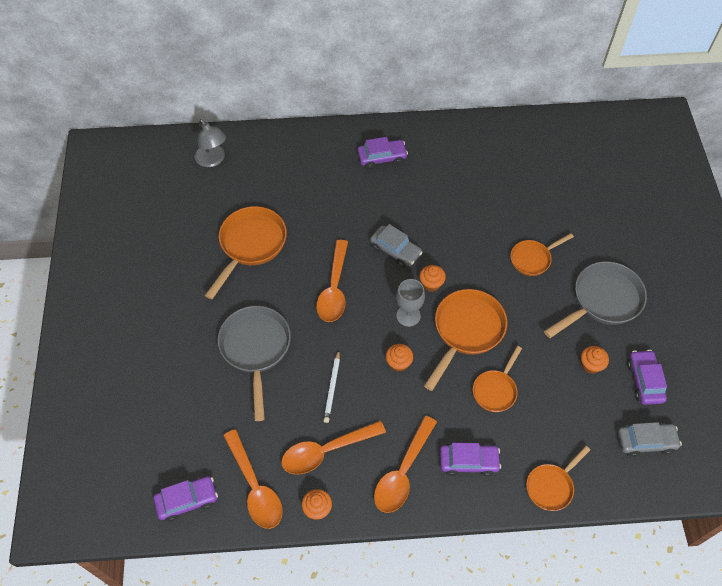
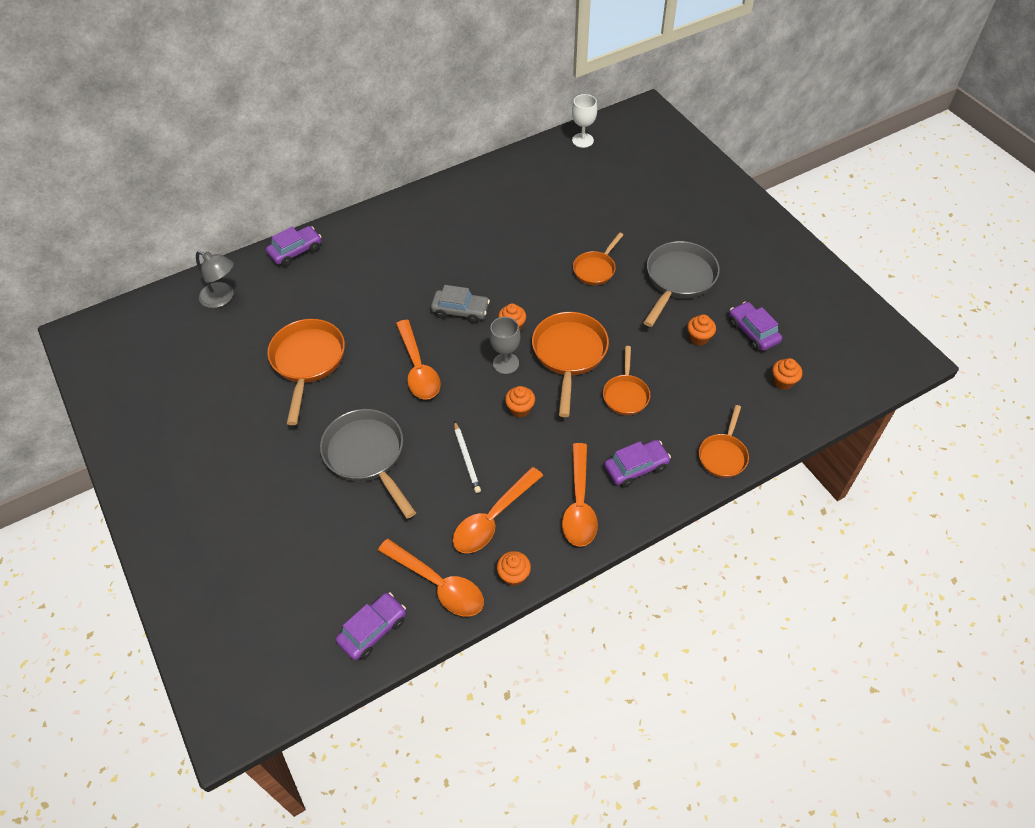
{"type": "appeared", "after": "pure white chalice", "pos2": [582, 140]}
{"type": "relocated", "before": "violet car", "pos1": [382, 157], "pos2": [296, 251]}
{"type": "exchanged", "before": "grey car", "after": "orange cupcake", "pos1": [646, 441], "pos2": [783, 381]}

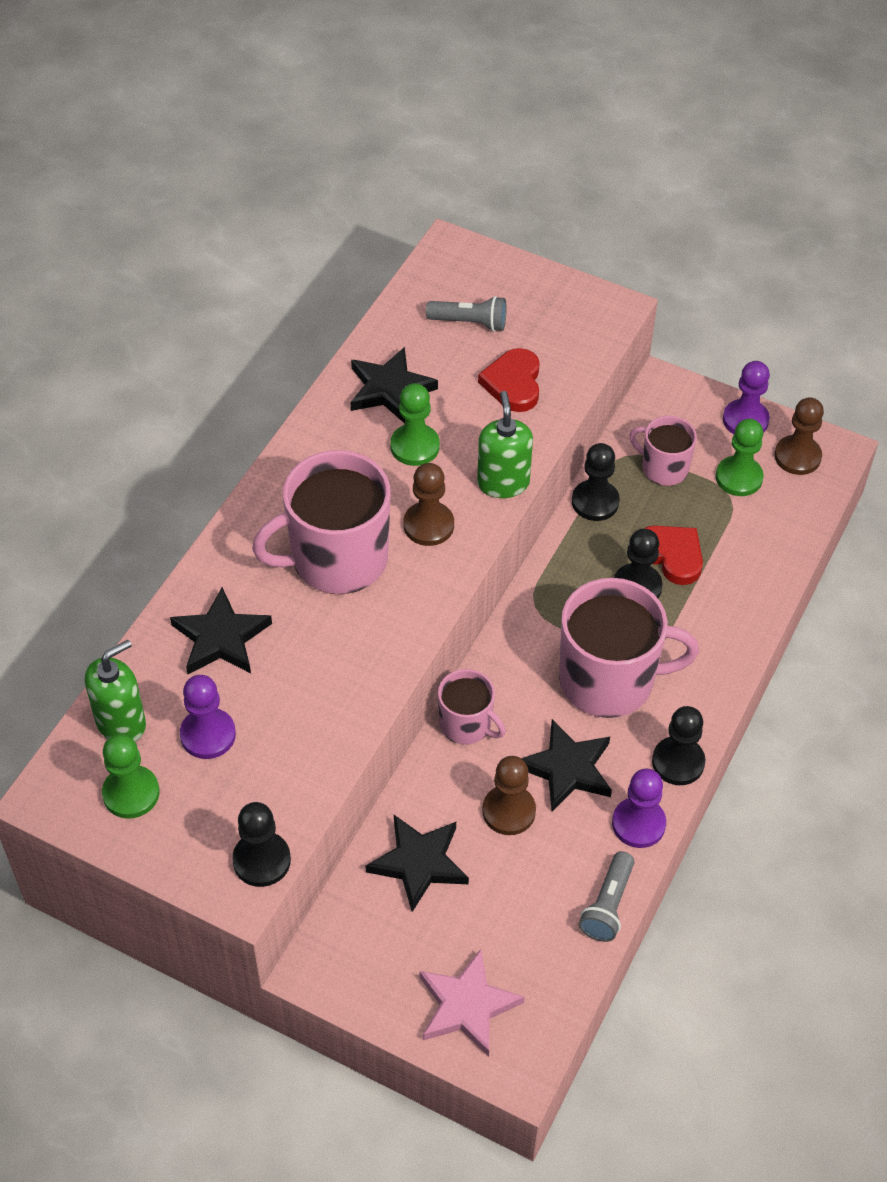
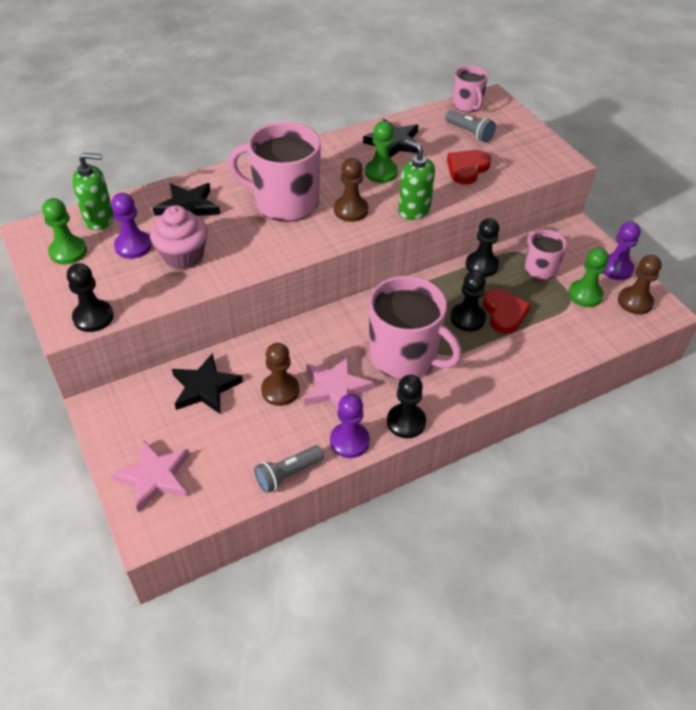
{"type": "appeared", "after": "rosy cupcake", "pos2": [183, 256]}
{"type": "relocated", "before": "rosy mug", "pos1": [466, 724], "pos2": [467, 105]}
{"type": "colour", "before": "ebony star", "after": "rosy star", "pos1": [567, 769], "pos2": [335, 388]}
{"type": "spun", "before": "emerald pump bottle", "pos1": [503, 483], "pos2": [414, 210], "turn": -75}

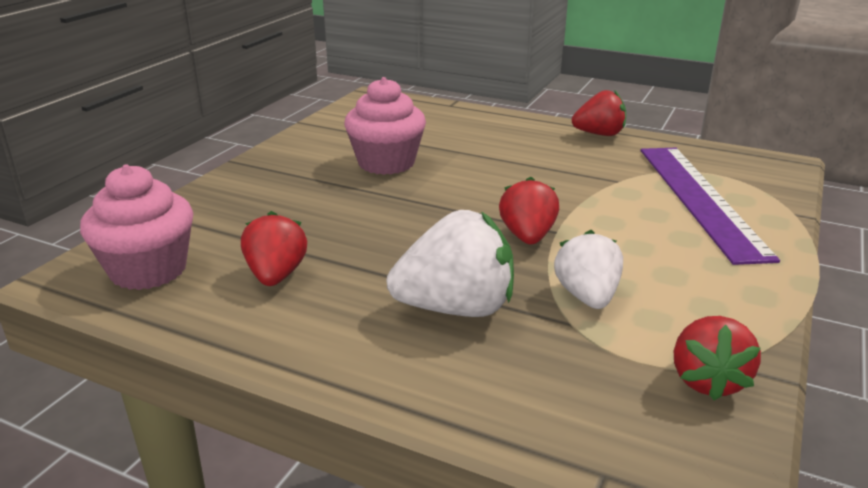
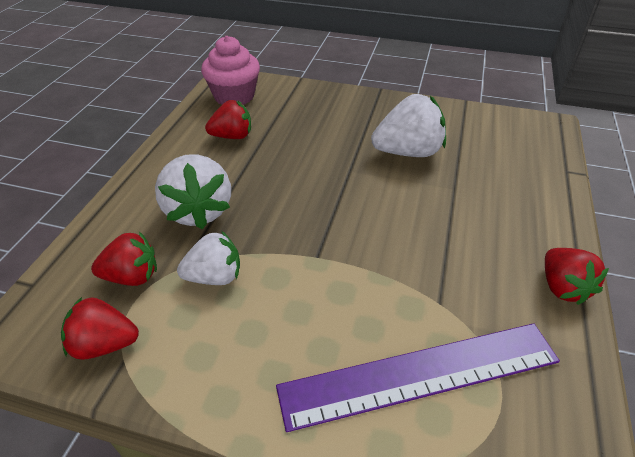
{"type": "relocated", "before": "scarlet strawberry", "pos1": [527, 236], "pos2": [132, 276]}
{"type": "exchanged", "before": "rosy cupcake", "after": "pure white strawberry", "pos1": [386, 163], "pos2": [408, 152]}

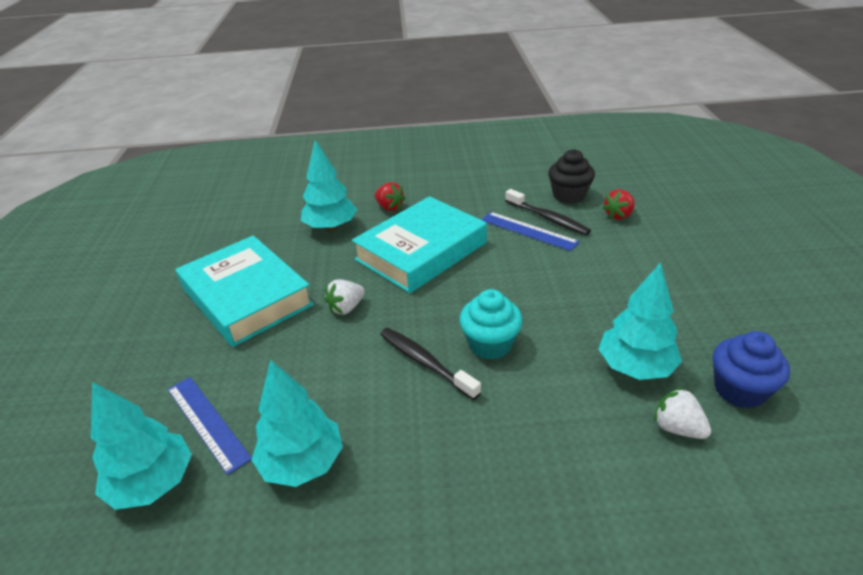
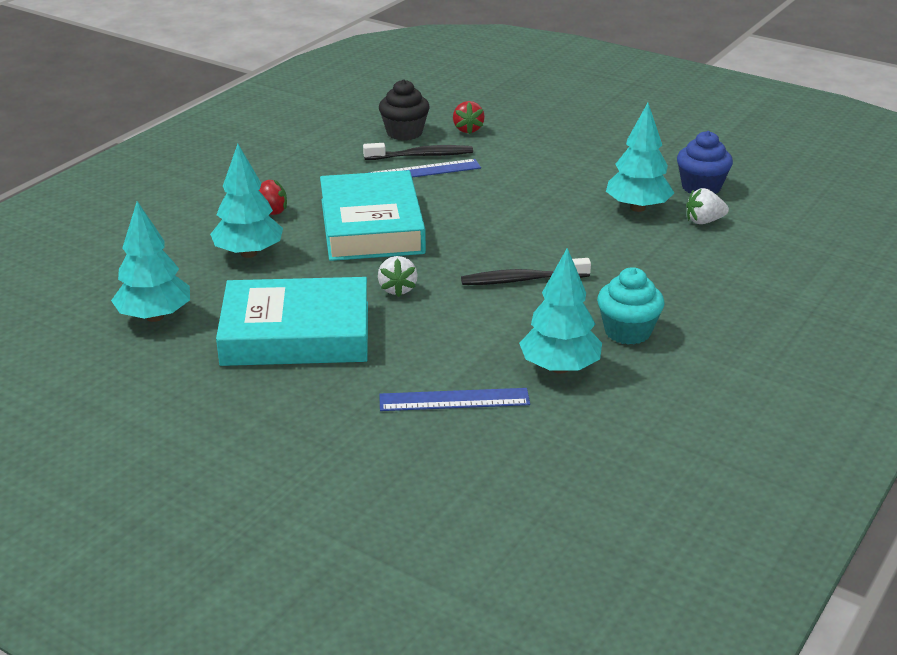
{"type": "relocated", "before": "turquoise tree", "pos1": [153, 483], "pos2": [154, 317]}
{"type": "relocated", "before": "turquoise cupcake", "pos1": [490, 344], "pos2": [627, 331]}

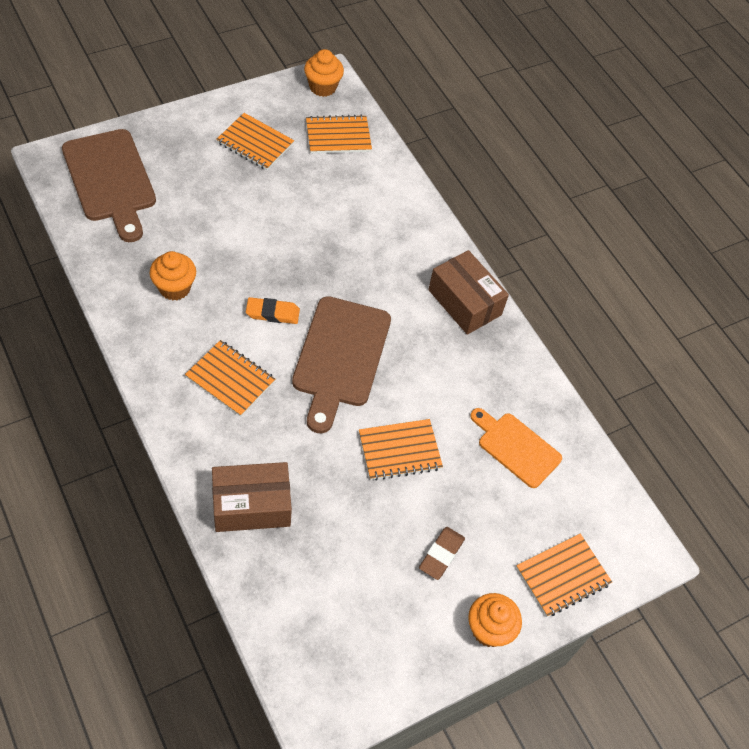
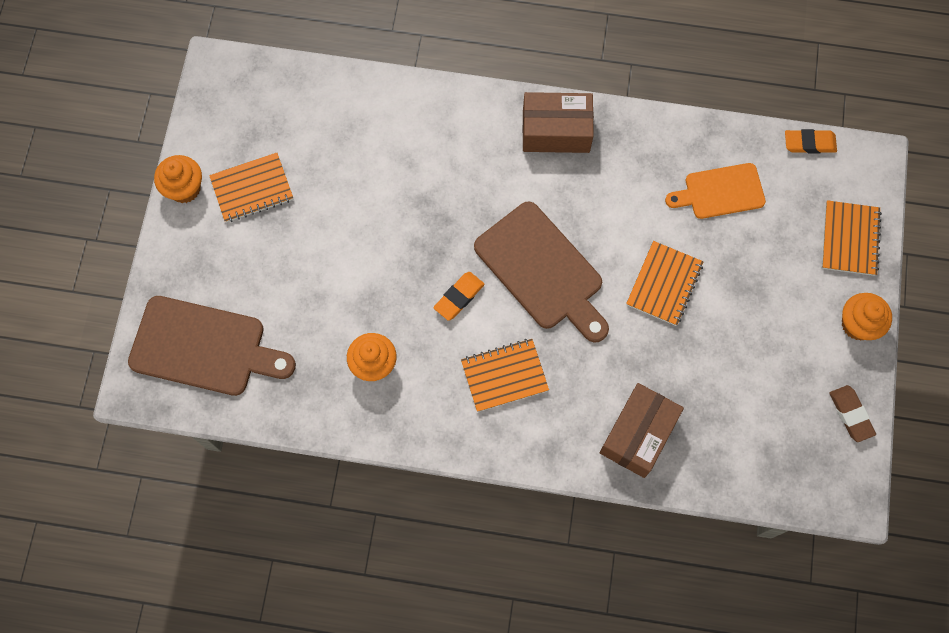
{"type": "missing", "before": "orange exercise book", "pos1": [338, 136]}
{"type": "appeared", "after": "orange pencil eraser", "pos2": [809, 143]}
{"type": "relocated", "before": "orange cupcake", "pos1": [322, 87], "pos2": [184, 188]}
{"type": "relocated", "before": "russet pencil eraser", "pos1": [441, 554], "pos2": [851, 414]}

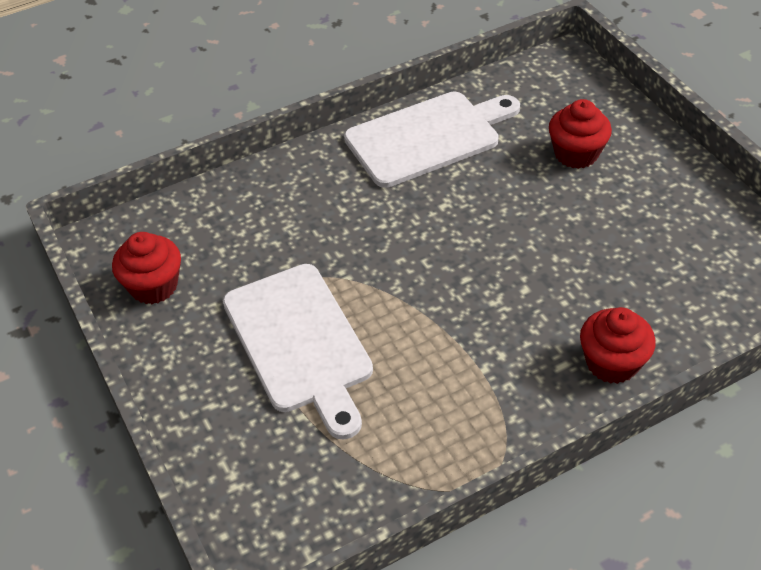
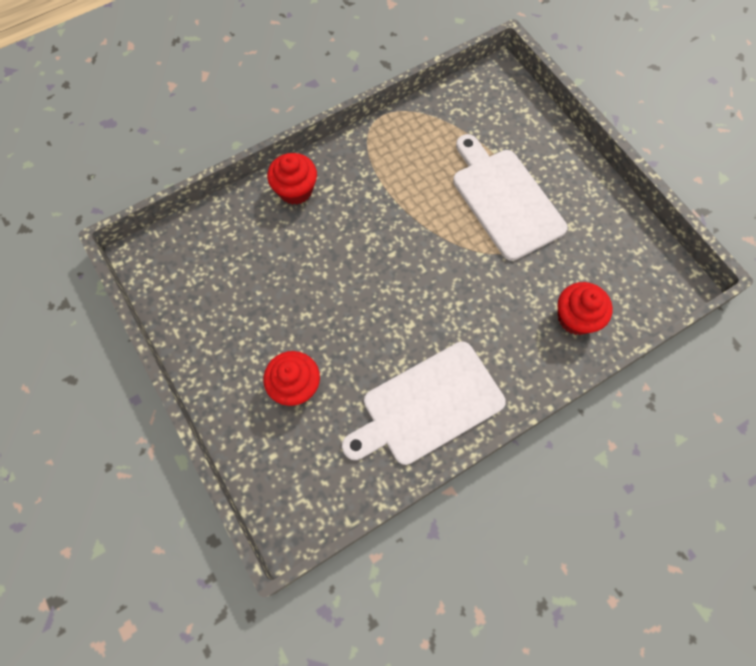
{"type": "relocated", "before": "scarlet cupcake", "pos1": [153, 286], "pos2": [575, 318]}

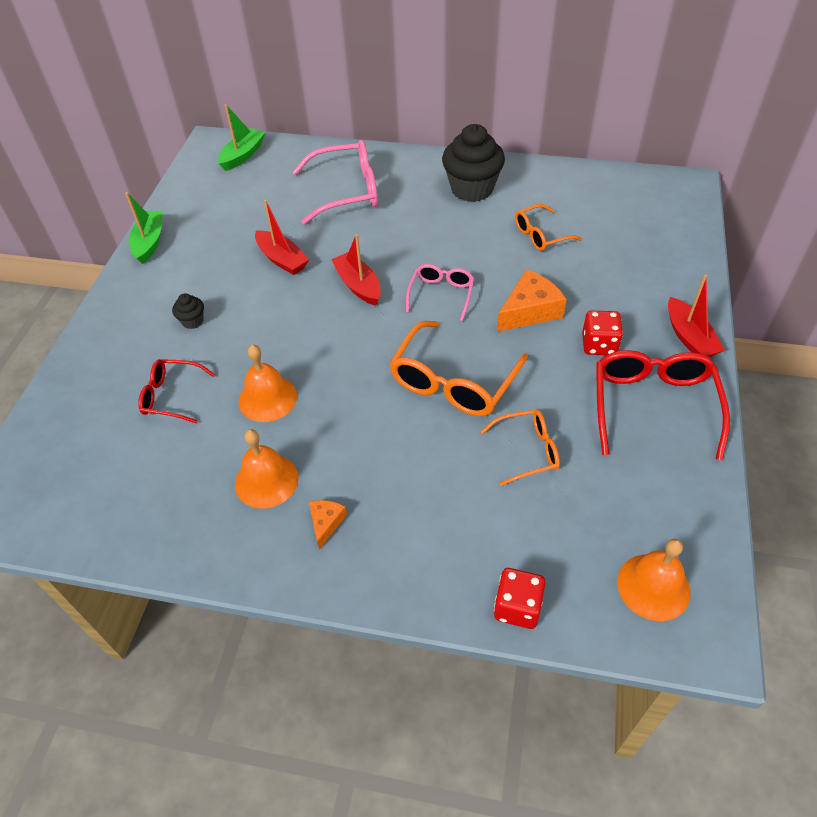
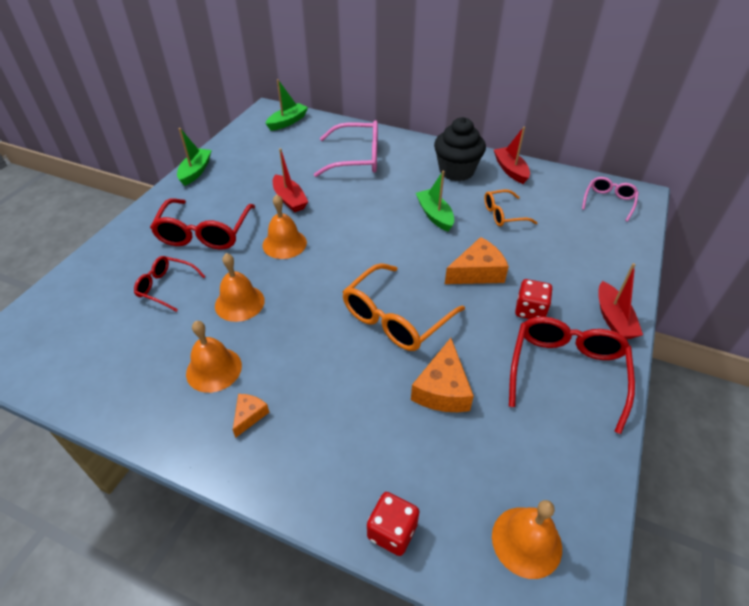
{"type": "appeared", "after": "orange hand bell", "pos2": [284, 244]}
{"type": "appeared", "after": "emerald toy boat", "pos2": [434, 215]}
{"type": "relocated", "before": "scarlet toy boat", "pos1": [358, 285], "pos2": [510, 170]}
{"type": "relocated", "before": "rosy eyeglasses", "pos1": [441, 294], "pos2": [608, 201]}
{"type": "exchanged", "before": "ebony cupcake", "after": "scarlet eyeglasses", "pos1": [192, 321], "pos2": [204, 233]}
{"type": "exchanged", "before": "orange eyeglasses", "after": "orange piece of cheese", "pos1": [527, 451], "pos2": [442, 389]}

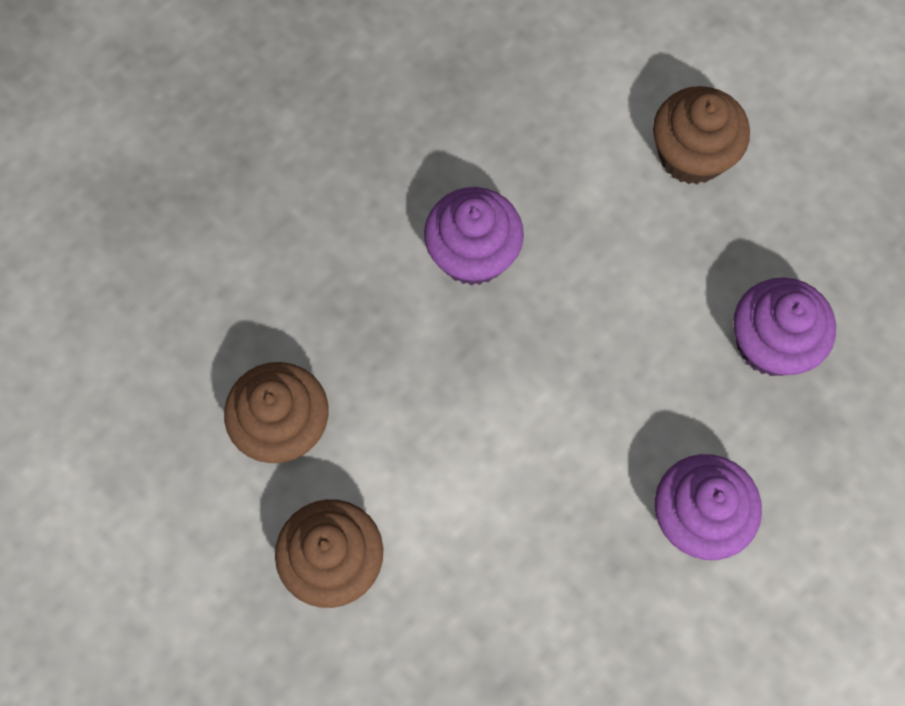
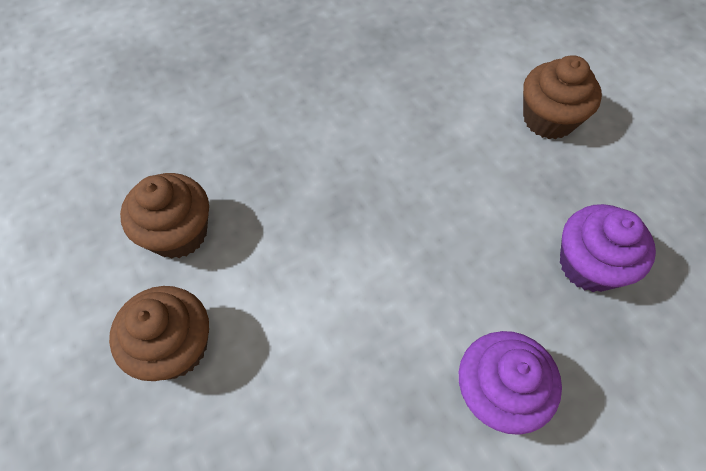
{"type": "missing", "before": "violet cupcake", "pos1": [473, 254]}

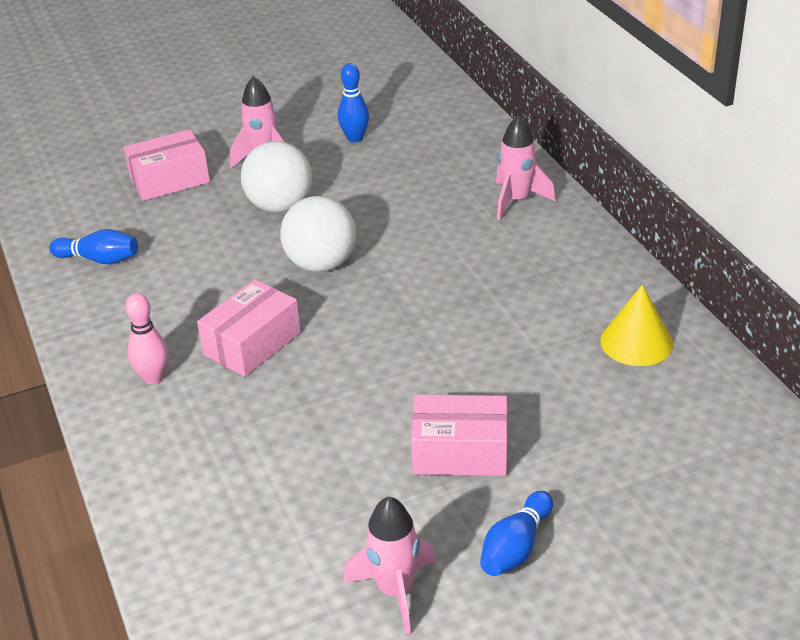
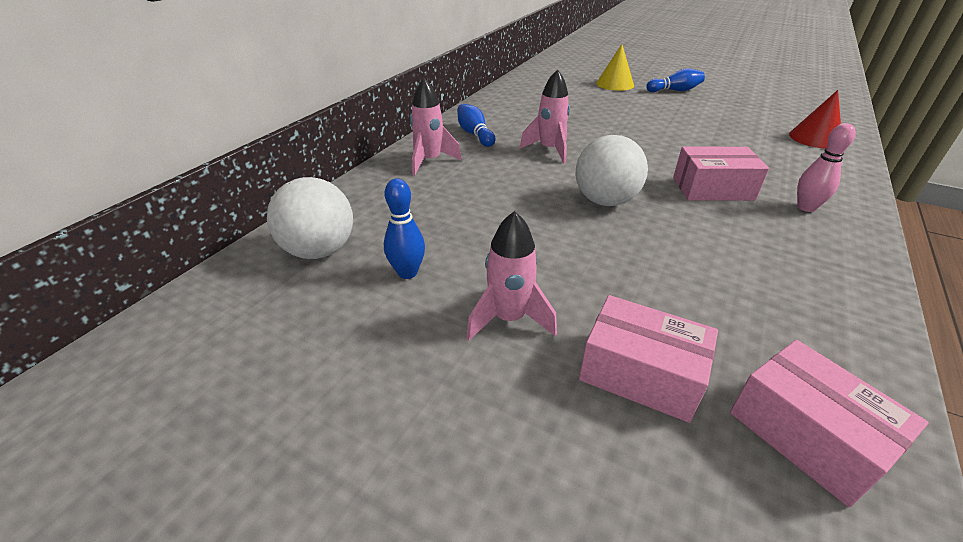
{"type": "appeared", "after": "scarlet cone shape", "pos2": [815, 138]}
{"type": "relocated", "before": "cobalt tenpin", "pos1": [99, 259], "pos2": [475, 134]}
{"type": "relocated", "before": "pure white ball", "pos1": [280, 206], "pos2": [319, 251]}
{"type": "relocated", "before": "rosy rocket", "pos1": [395, 591], "pos2": [549, 150]}
{"type": "relocated", "before": "rosy package", "pos1": [460, 452], "pos2": [806, 435]}
{"type": "relocated", "before": "golden cone shape", "pos1": [636, 342], "pos2": [615, 84]}

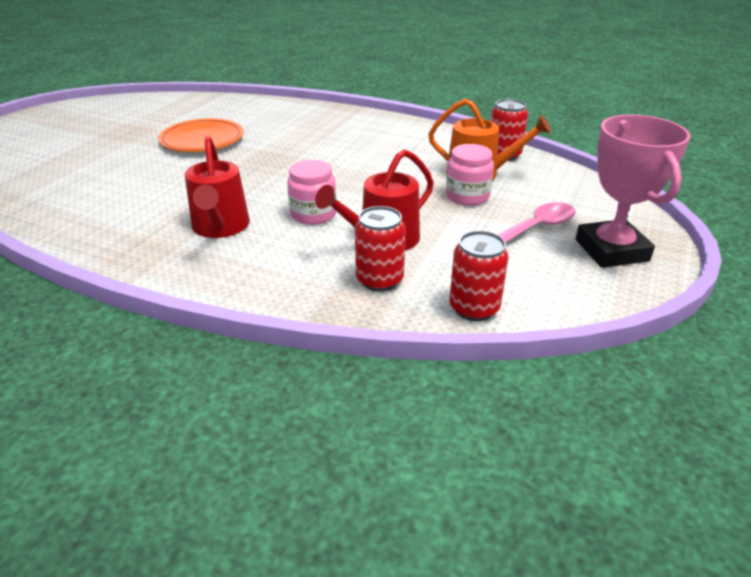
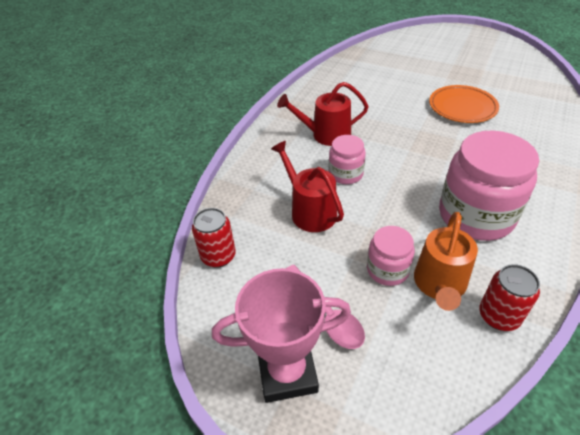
{"type": "missing", "before": "scarlet soda can", "pos1": [379, 280]}
{"type": "appeared", "after": "rosy preserve jar", "pos2": [476, 215]}

